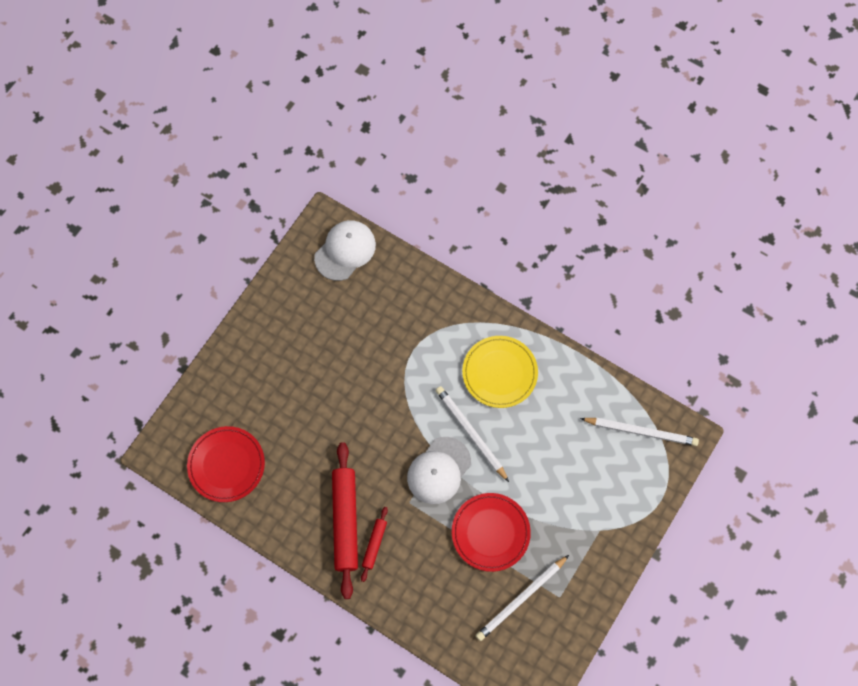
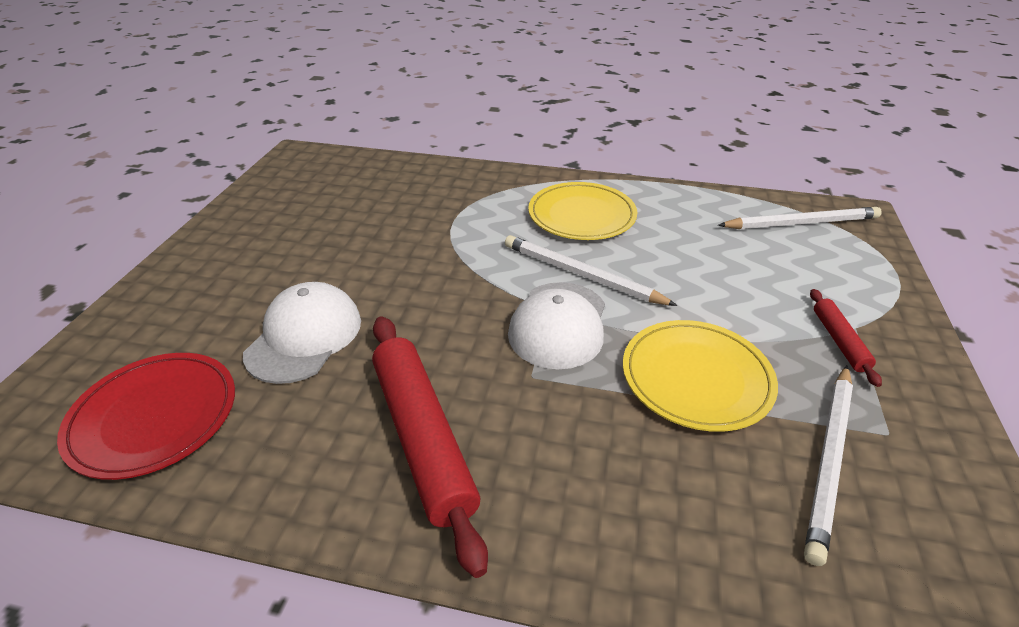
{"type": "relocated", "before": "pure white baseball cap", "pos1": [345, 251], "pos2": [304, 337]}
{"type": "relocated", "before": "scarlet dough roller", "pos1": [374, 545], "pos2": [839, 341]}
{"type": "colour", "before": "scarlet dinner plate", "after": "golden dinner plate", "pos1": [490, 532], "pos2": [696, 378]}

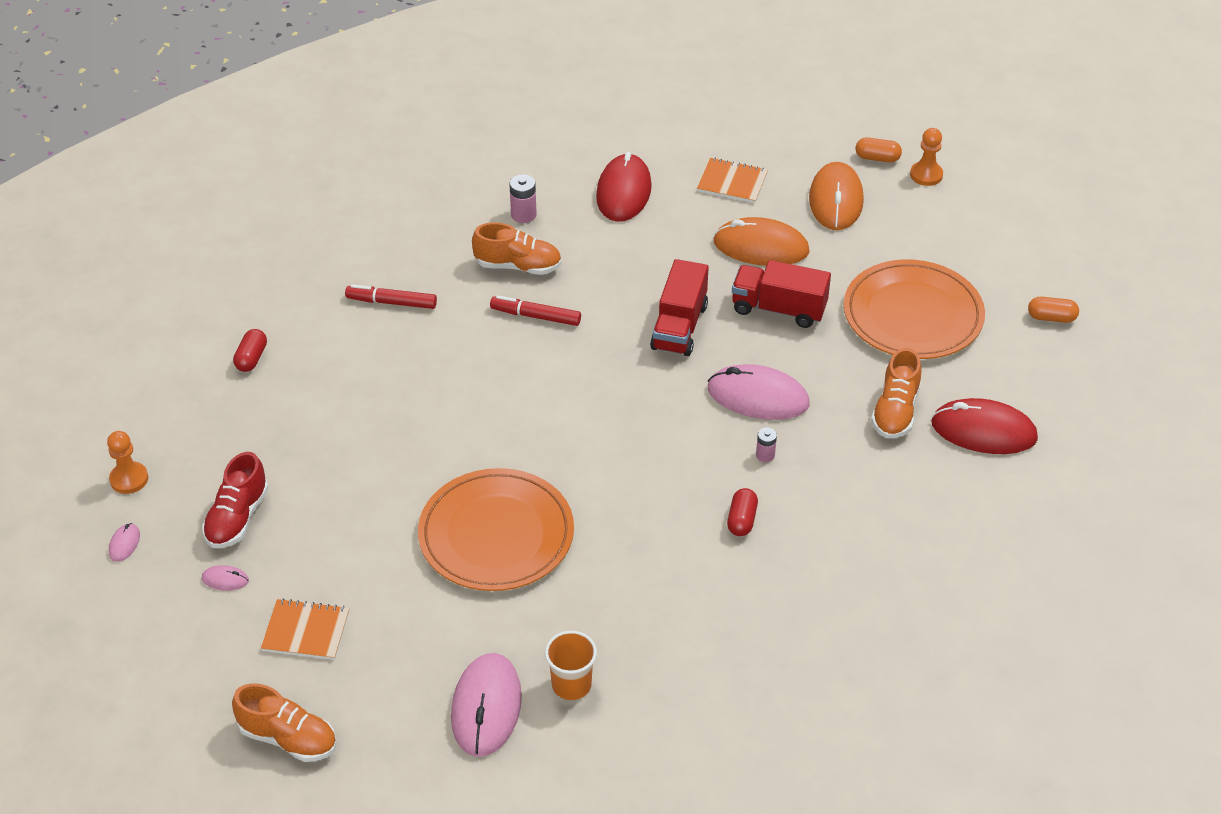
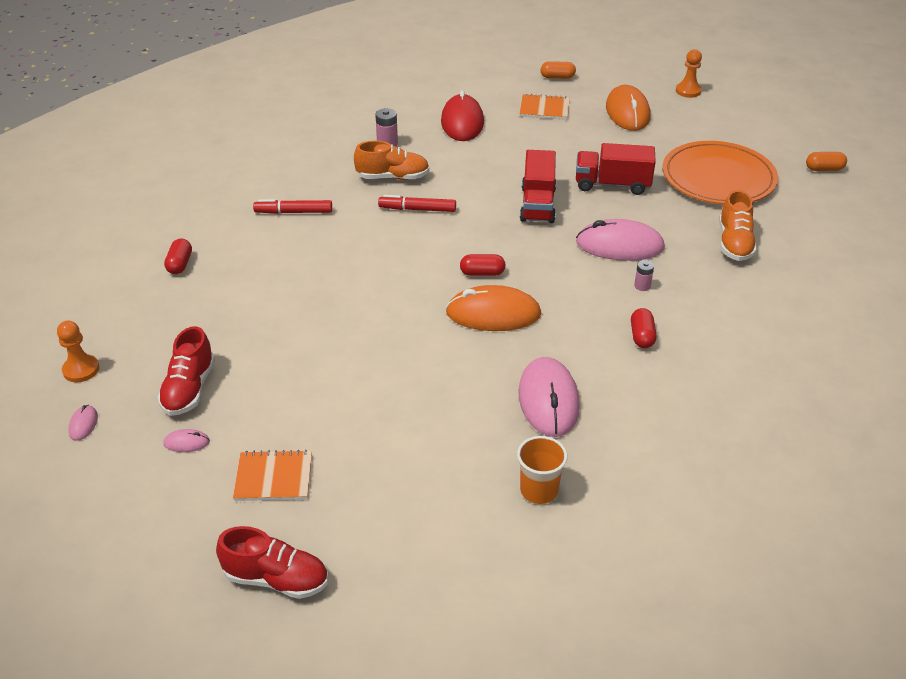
{"type": "missing", "before": "orange dinner plate", "pos1": [496, 534]}
{"type": "missing", "before": "scarlet PC mouse", "pos1": [983, 431]}
{"type": "appeared", "after": "scarlet pill shape", "pos2": [482, 273]}
{"type": "relocated", "before": "rosy PC mouse", "pos1": [486, 707], "pos2": [548, 400]}
{"type": "relocated", "before": "orange PC mouse", "pos1": [761, 247], "pos2": [493, 313]}
{"type": "relocated", "before": "orange pill shape", "pos1": [877, 158], "pos2": [557, 77]}
{"type": "colour", "before": "orange sneaker", "after": "scarlet sneaker", "pos1": [288, 738], "pos2": [276, 579]}

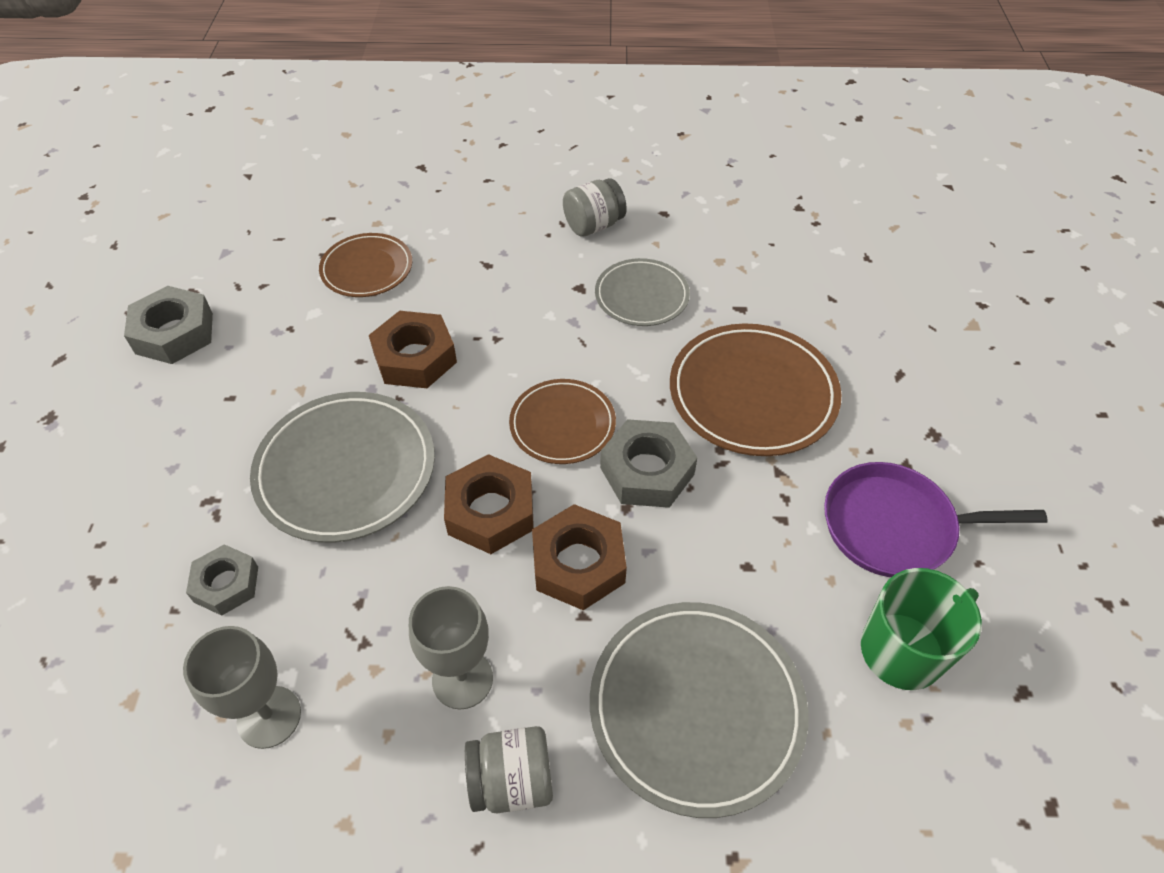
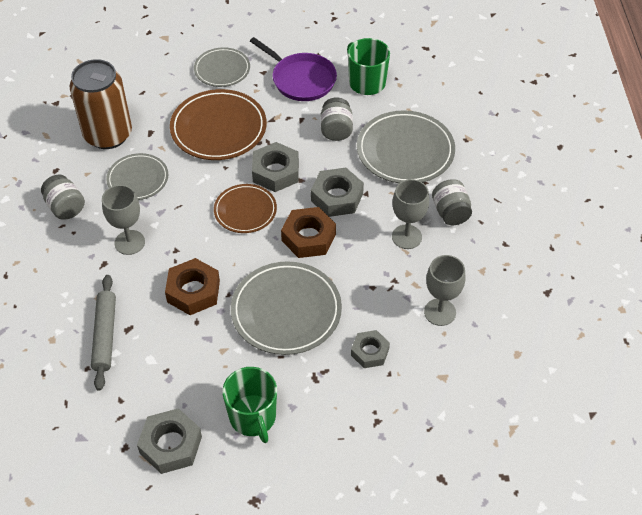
{"type": "appeared", "after": "russet soda can", "pos2": [108, 135]}
{"type": "appeared", "after": "grey chalice", "pos2": [129, 242]}
{"type": "appeared", "after": "grey dinner plate", "pos2": [222, 69]}
{"type": "appeared", "after": "emerald mug", "pos2": [253, 417]}
{"type": "appeared", "after": "grey preserve jar", "pos2": [336, 130]}
{"type": "exchanged", "before": "russet dinner plate", "after": "grey dough roller", "pos1": [367, 269], "pos2": [105, 335]}
{"type": "colour", "before": "russet hex nut", "after": "grey hex nut", "pos1": [578, 564], "pos2": [337, 197]}
{"type": "spun", "before": "violet frying pan", "pos1": [894, 526], "pos2": [301, 79], "turn": -45}

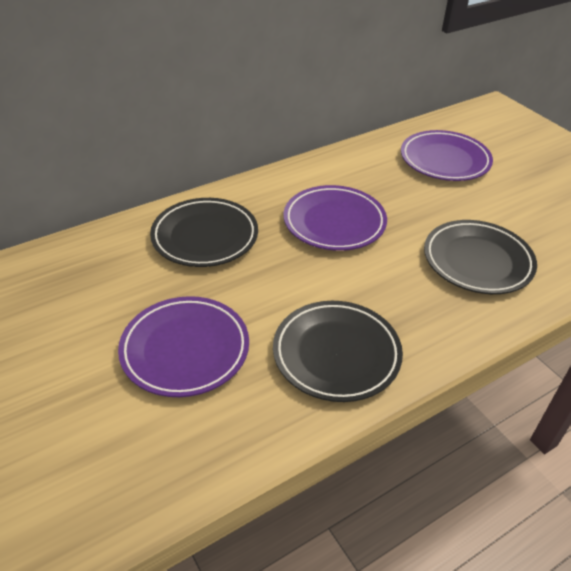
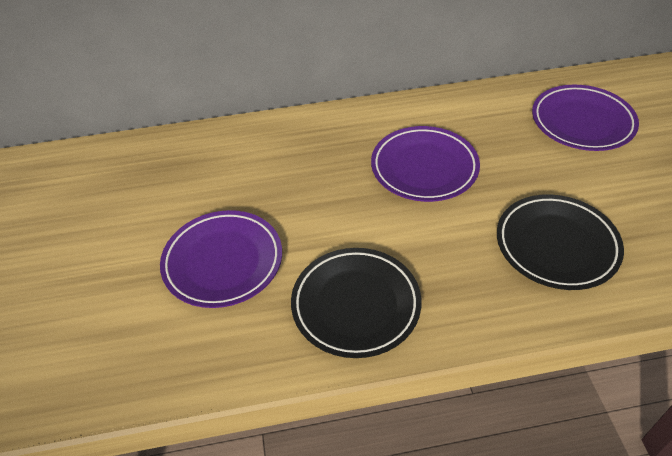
{"type": "missing", "before": "ebony dinner plate", "pos1": [205, 237]}

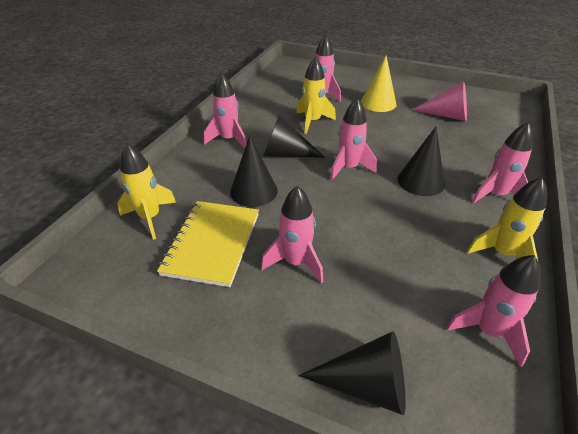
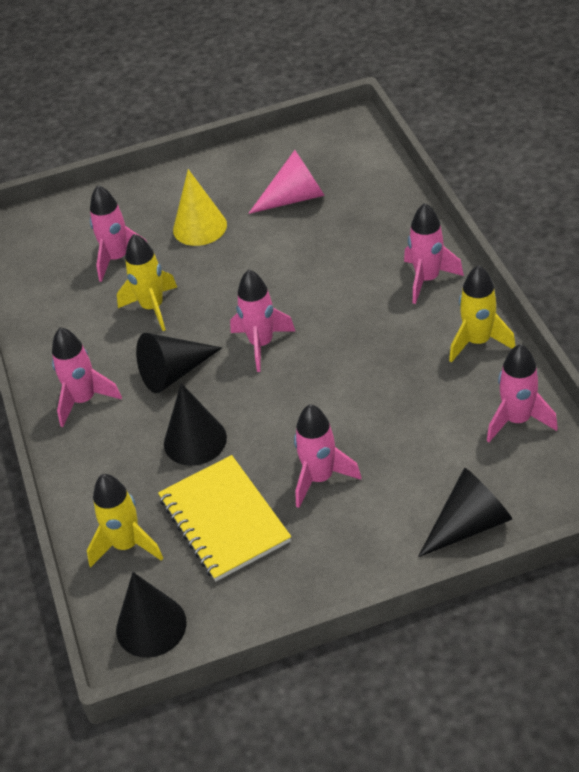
{"type": "relocated", "before": "ebony cone shape", "pos1": [420, 181], "pos2": [151, 626]}

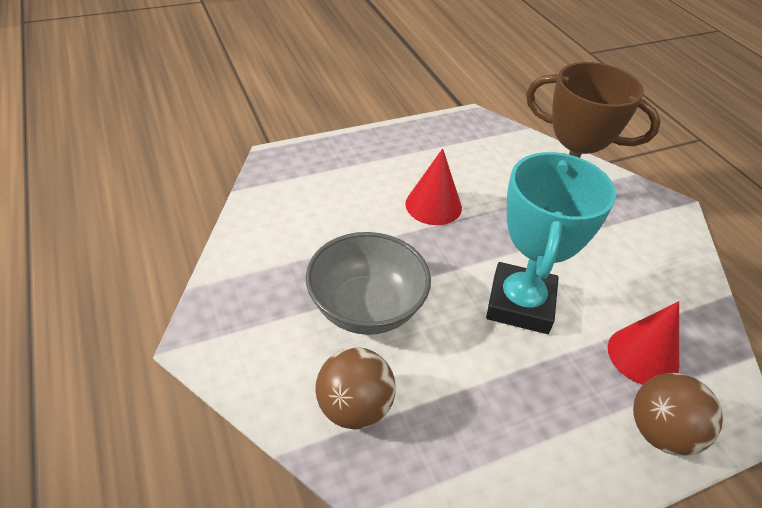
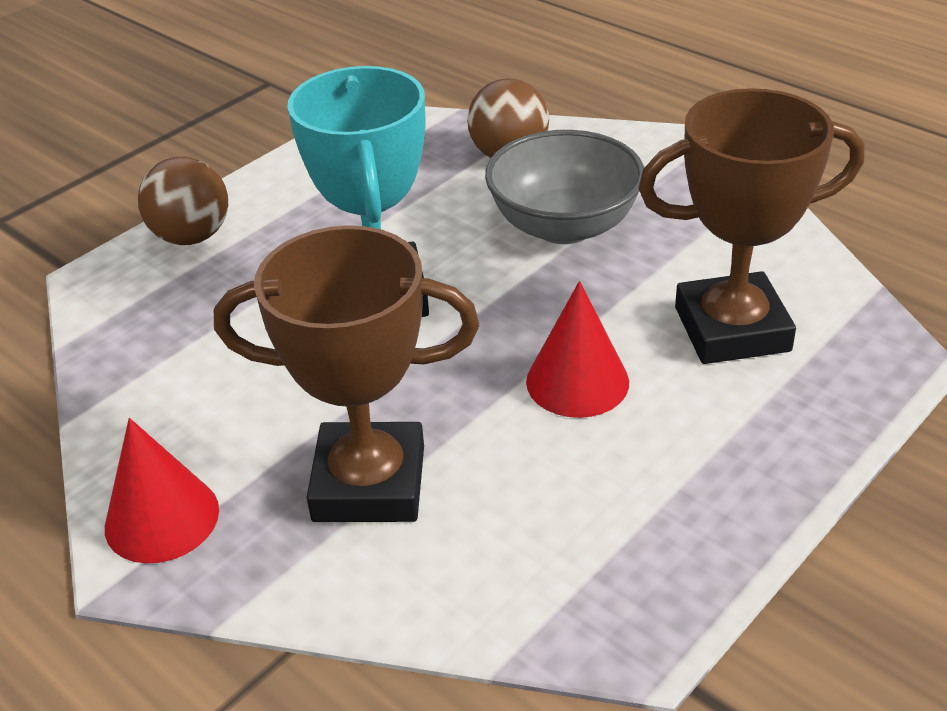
{"type": "appeared", "after": "russet award cup", "pos2": [732, 329]}
{"type": "relocated", "before": "scarlet cone shape", "pos1": [643, 356], "pos2": [162, 518]}

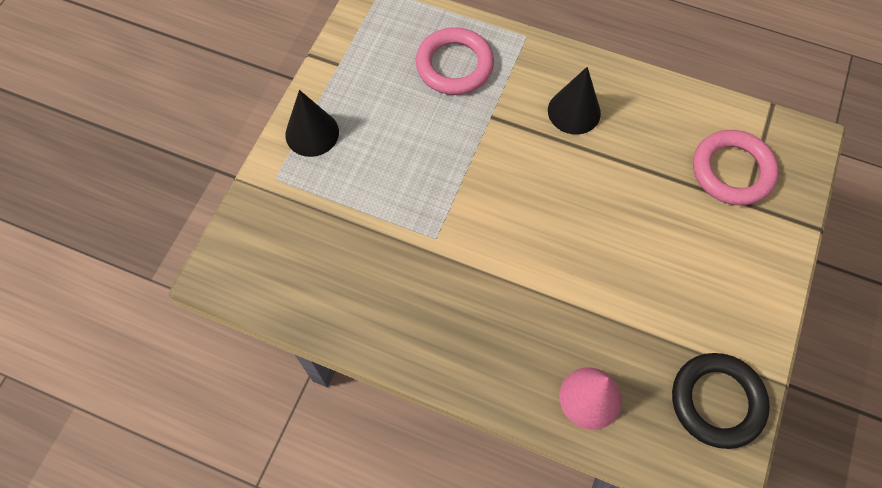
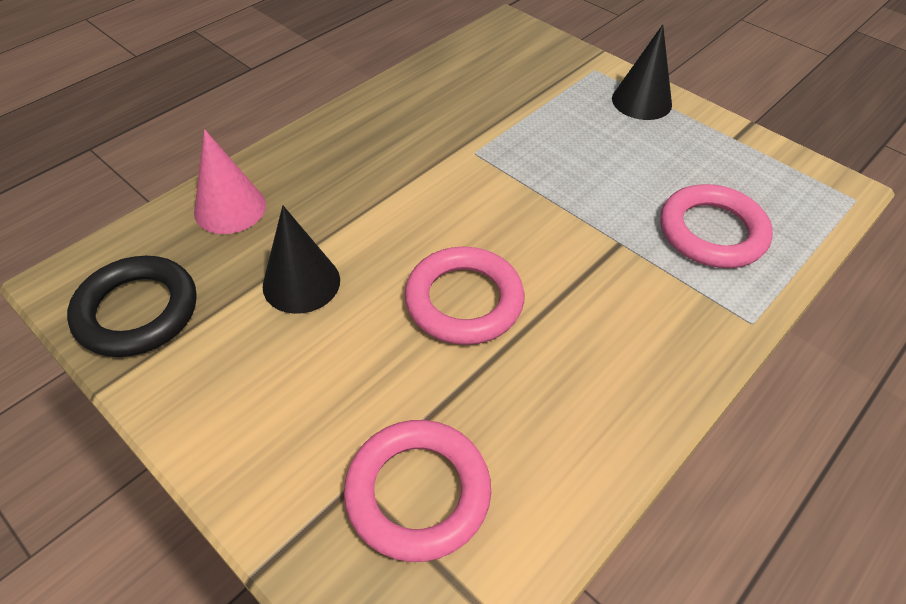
{"type": "appeared", "after": "rosy hoop", "pos2": [464, 301]}
{"type": "relocated", "before": "ebony cone shape", "pos1": [574, 111], "pos2": [301, 283]}

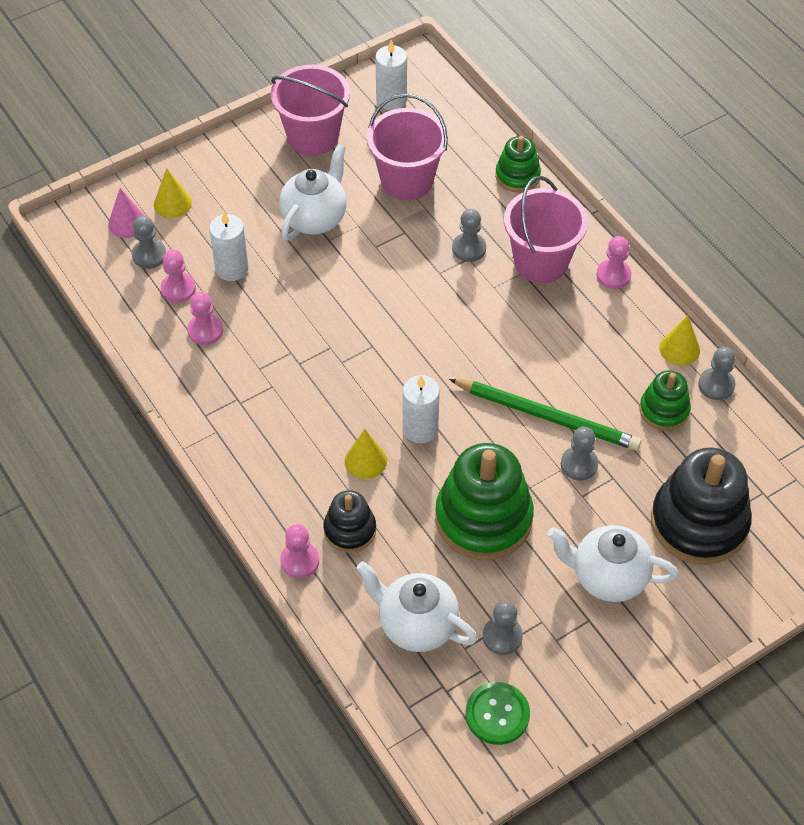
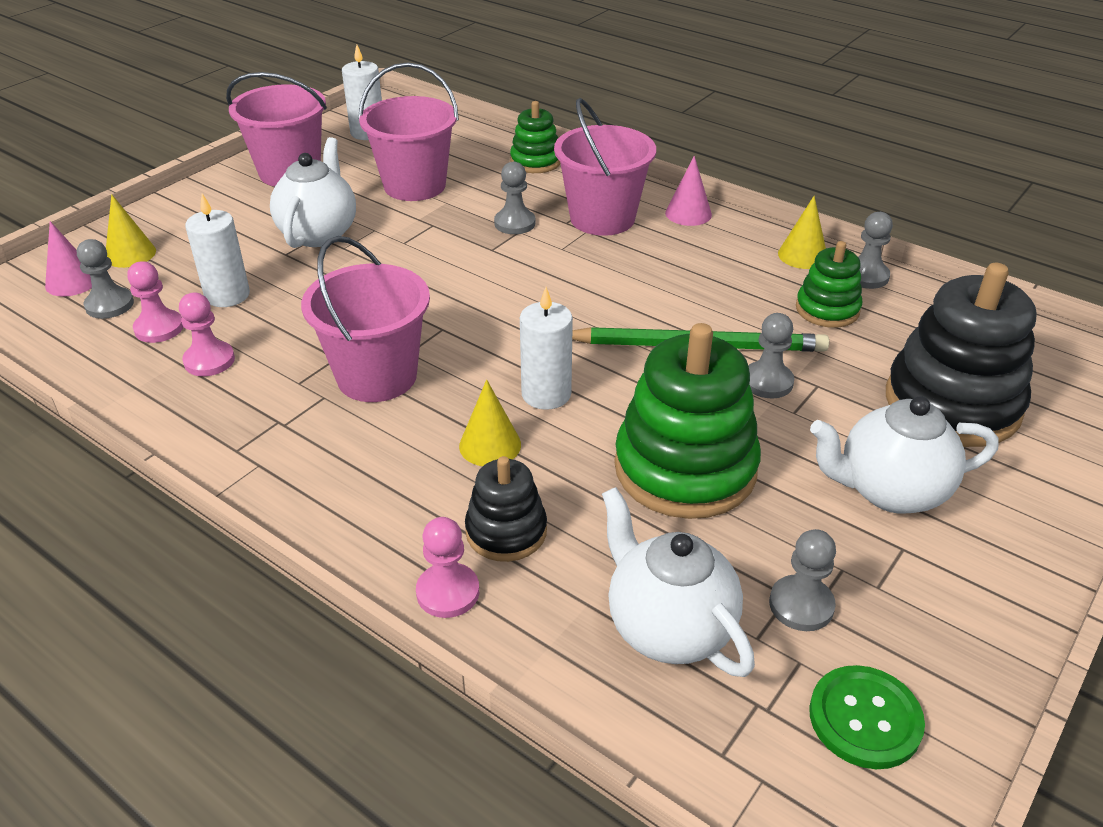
{"type": "appeared", "after": "rosy sand bucket", "pos2": [377, 376]}
{"type": "exchanged", "before": "rosy game pawn", "after": "rosy cone shape", "pos1": [613, 275], "pos2": [688, 213]}
{"type": "spun", "before": "pure white teapot", "pos1": [416, 625], "pos2": [668, 628], "turn": 45}

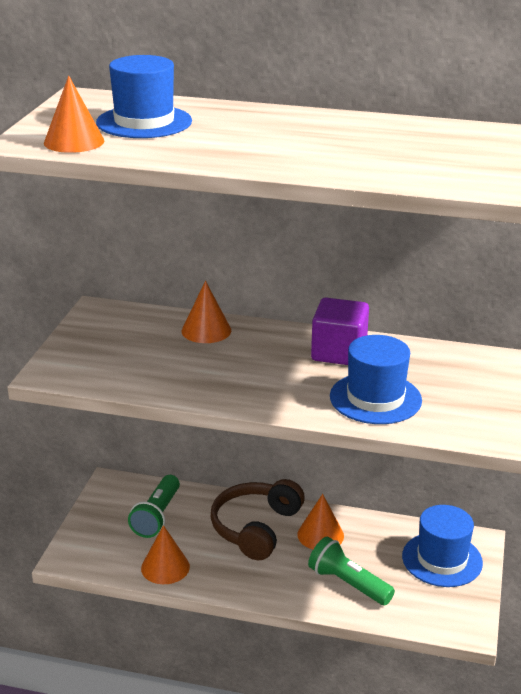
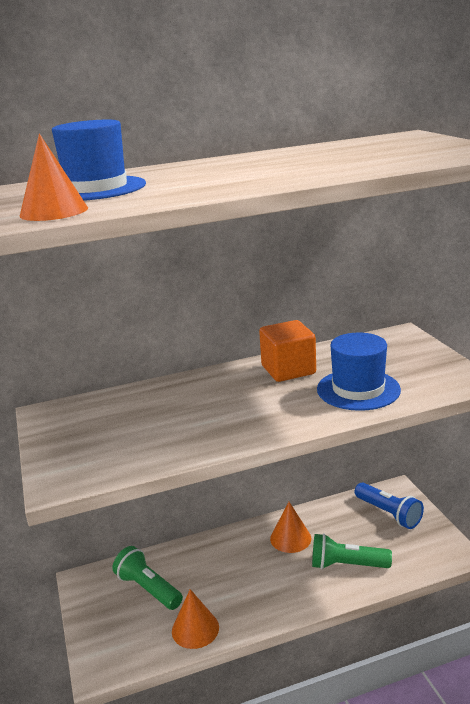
{"type": "missing", "before": "orange cone shape", "pos1": [206, 330]}
{"type": "missing", "before": "russet over-ear headphones", "pos1": [255, 528]}
{"type": "exchanged", "before": "cobalt top hat", "after": "cobalt flashlight", "pos1": [442, 559], "pos2": [389, 514]}
{"type": "colour", "before": "violet cube", "after": "orange cube", "pos1": [339, 352], "pos2": [288, 370]}
{"type": "spun", "before": "emerald flashlight", "pos1": [157, 516], "pos2": [148, 589], "turn": 150}

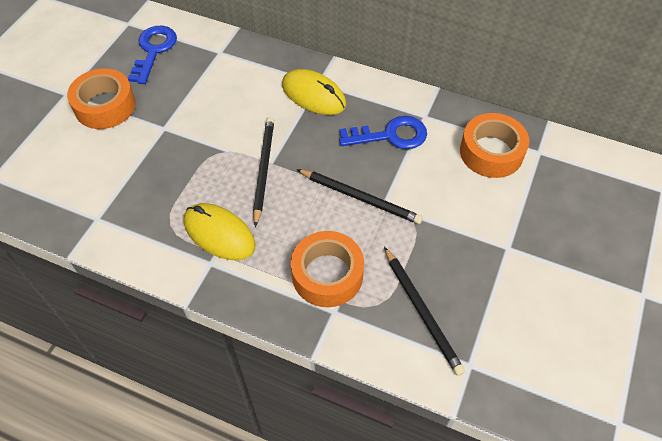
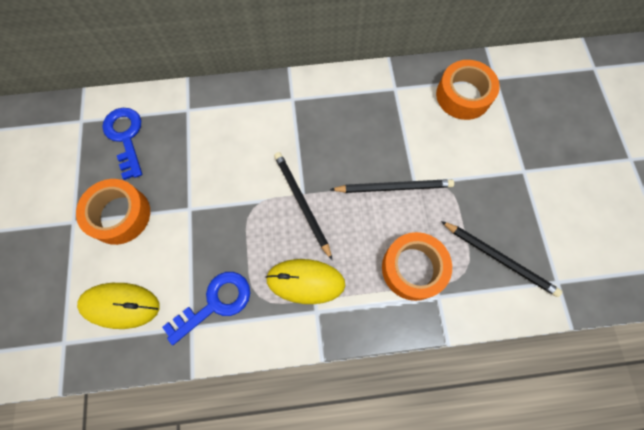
{"type": "relocated", "before": "golden PC mouse", "pos1": [313, 95], "pos2": [120, 305]}
{"type": "relocated", "before": "cobalt key", "pos1": [391, 135], "pos2": [216, 303]}

